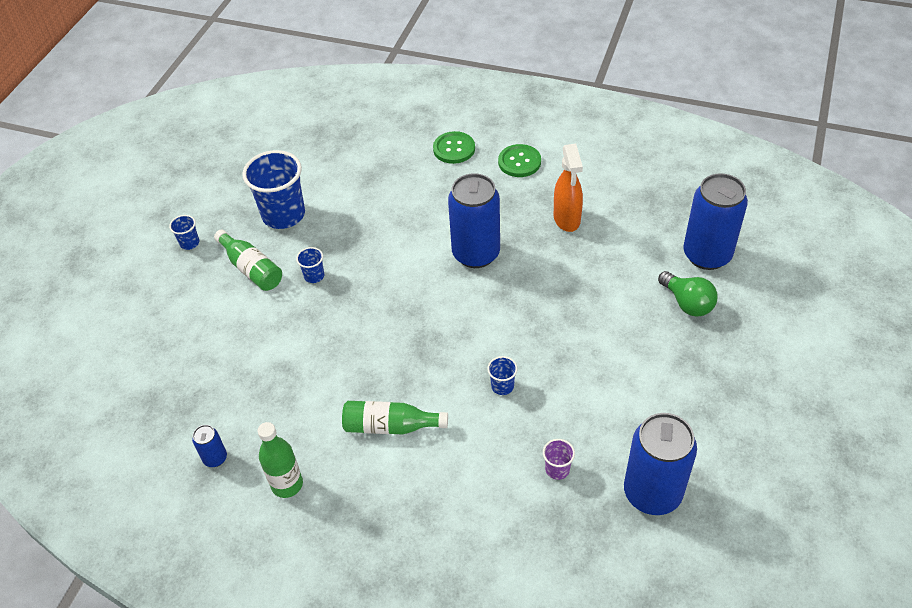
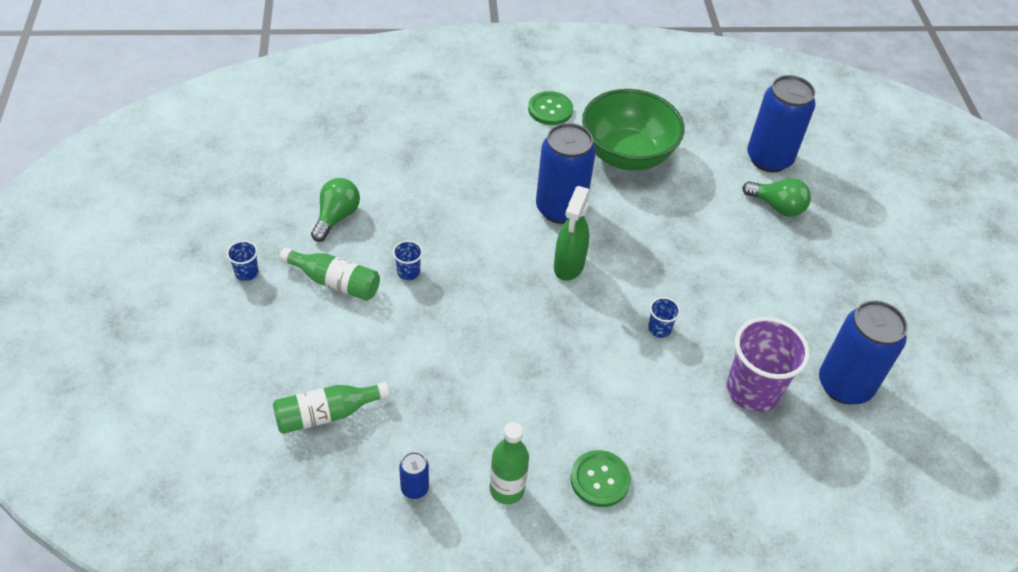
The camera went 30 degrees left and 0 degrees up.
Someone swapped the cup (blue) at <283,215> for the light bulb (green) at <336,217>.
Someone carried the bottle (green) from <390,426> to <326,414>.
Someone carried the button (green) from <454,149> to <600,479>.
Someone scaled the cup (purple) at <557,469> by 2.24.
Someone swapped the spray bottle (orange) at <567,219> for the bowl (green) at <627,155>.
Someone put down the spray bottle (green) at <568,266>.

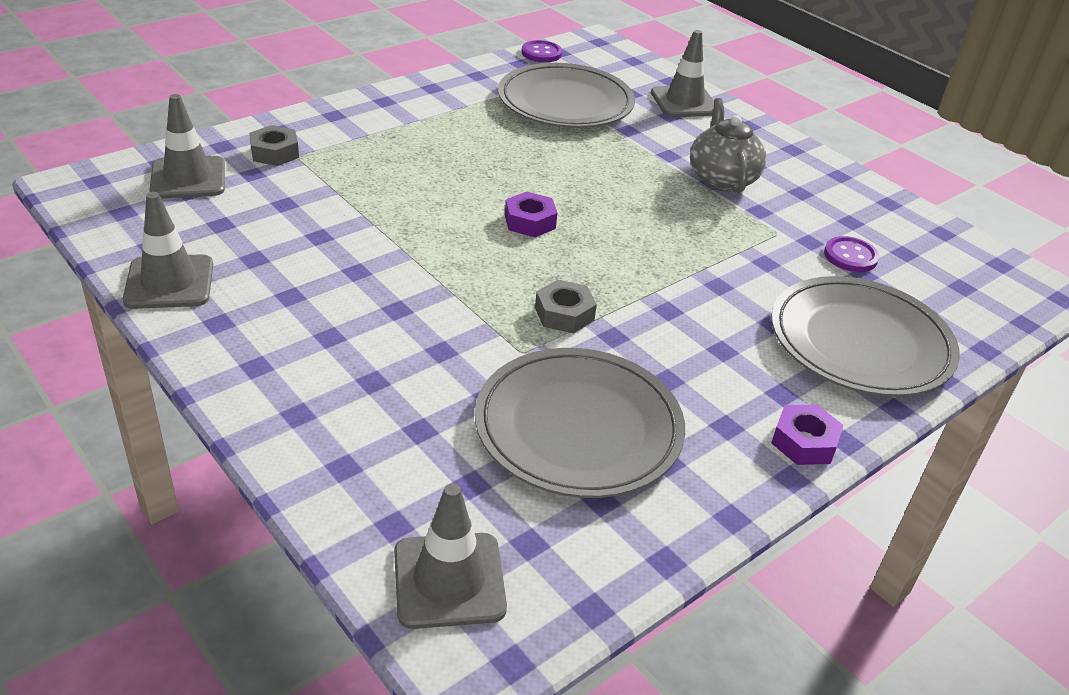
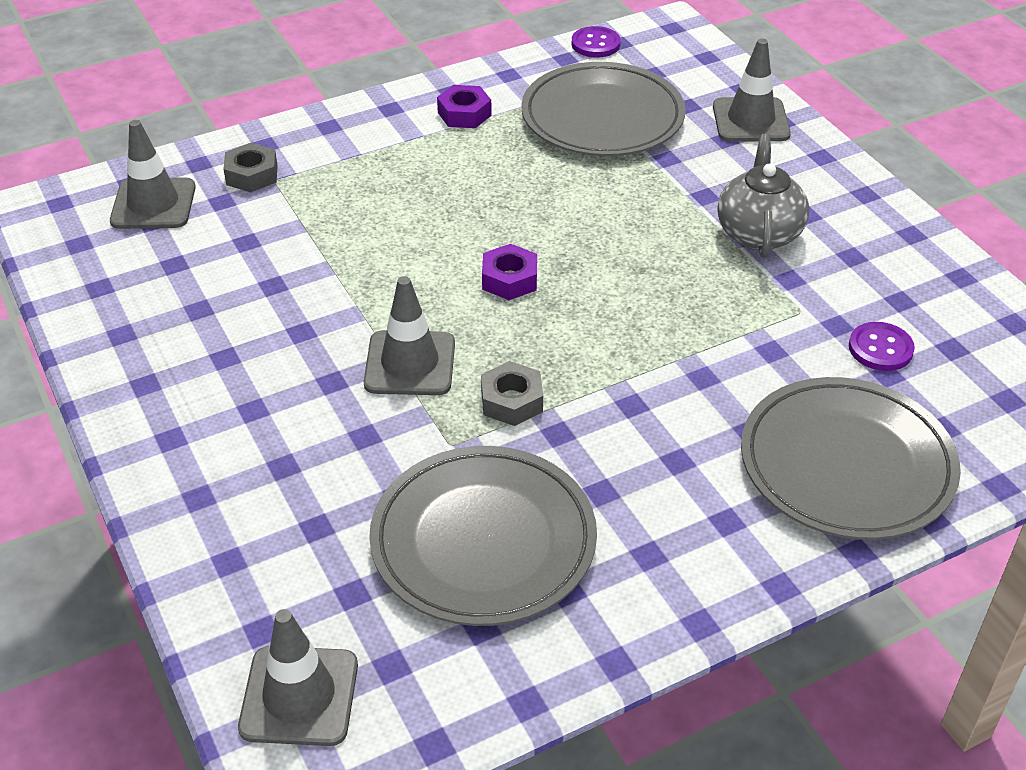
The camera went 15 degrees right and 5 degrees up.
Someone carried the traffic cone (grey) from <169,282> to <410,363>.
Someone carried the nut (purple) from <804,442> to <464,114>.

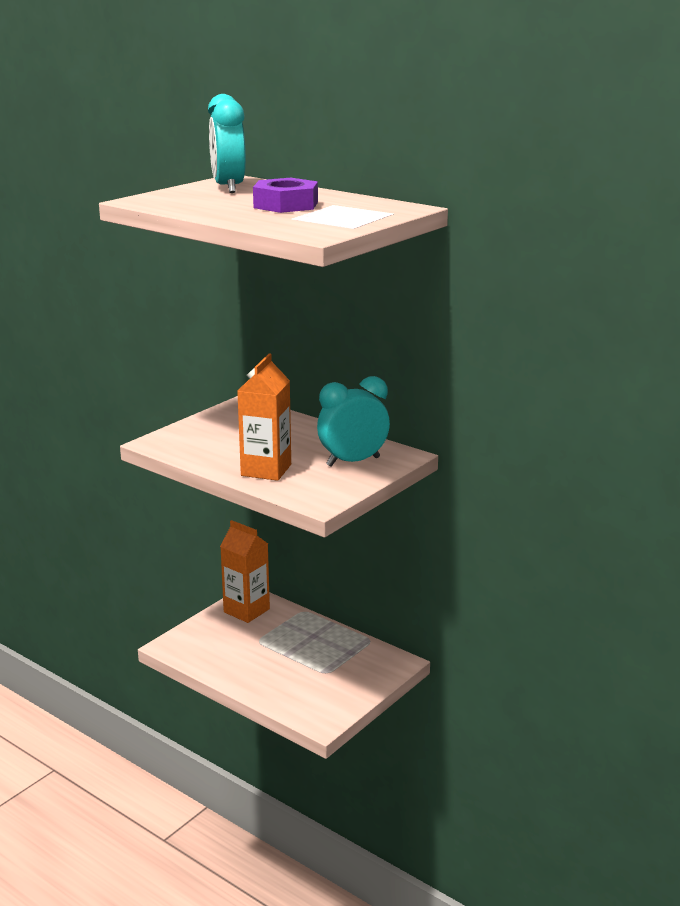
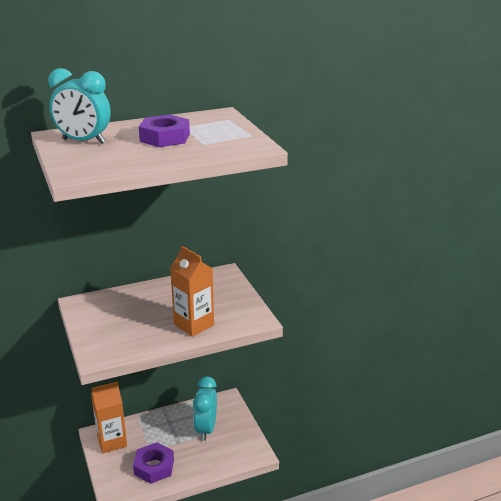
The camera went 60 degrees left and 5 degrees up.
Someone carried the clock (turquoise) from <353,462> to <206,429>.
Someone put down the nut (purple) at <154,467>.

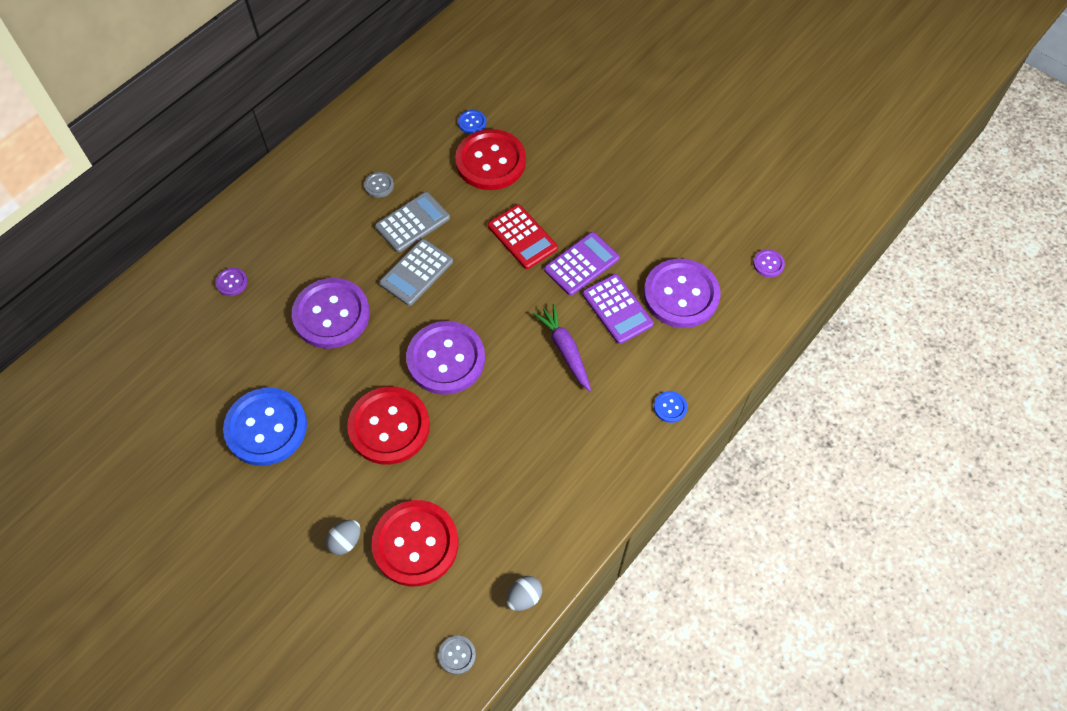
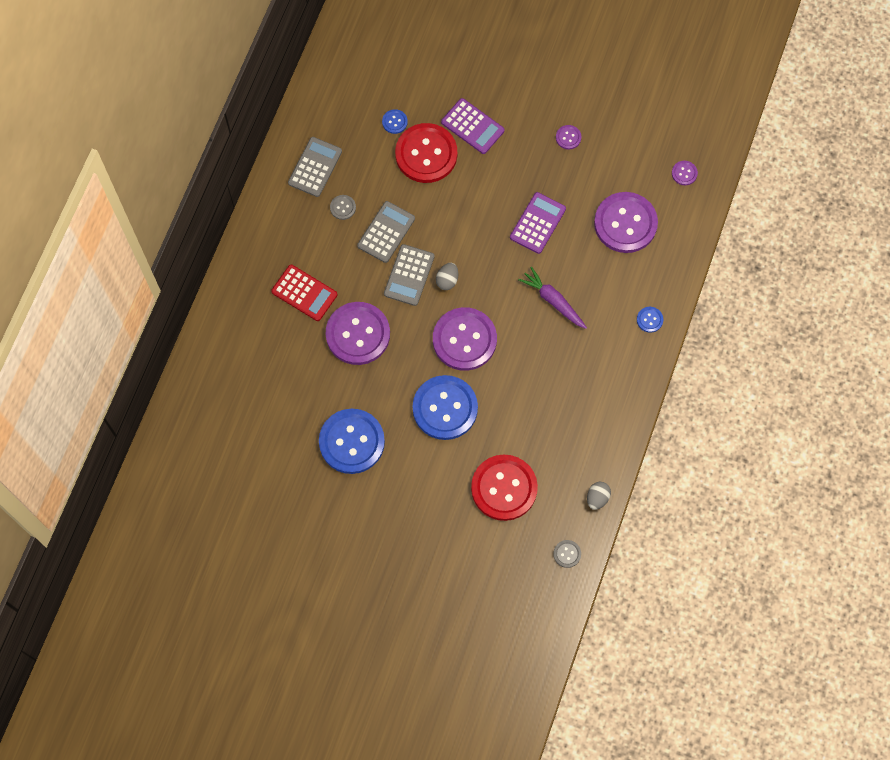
The camera went 20 degrees left and 10 degrees up.
Someone carried the button (purple) from <232,282> to <568,137>.
Someone carried the egg (grey) from <345,541> to <447,280>.
Someone repainted the button (red) at <389,426>, which became the button (blue) at <445,408>.
Someone carried the calculator (red) from <522,237> to <304,293>.
Someone carried the calculator (purple) from <617,309> to <472,126>.
Someone put down the calculator (grey) at <315,167>.

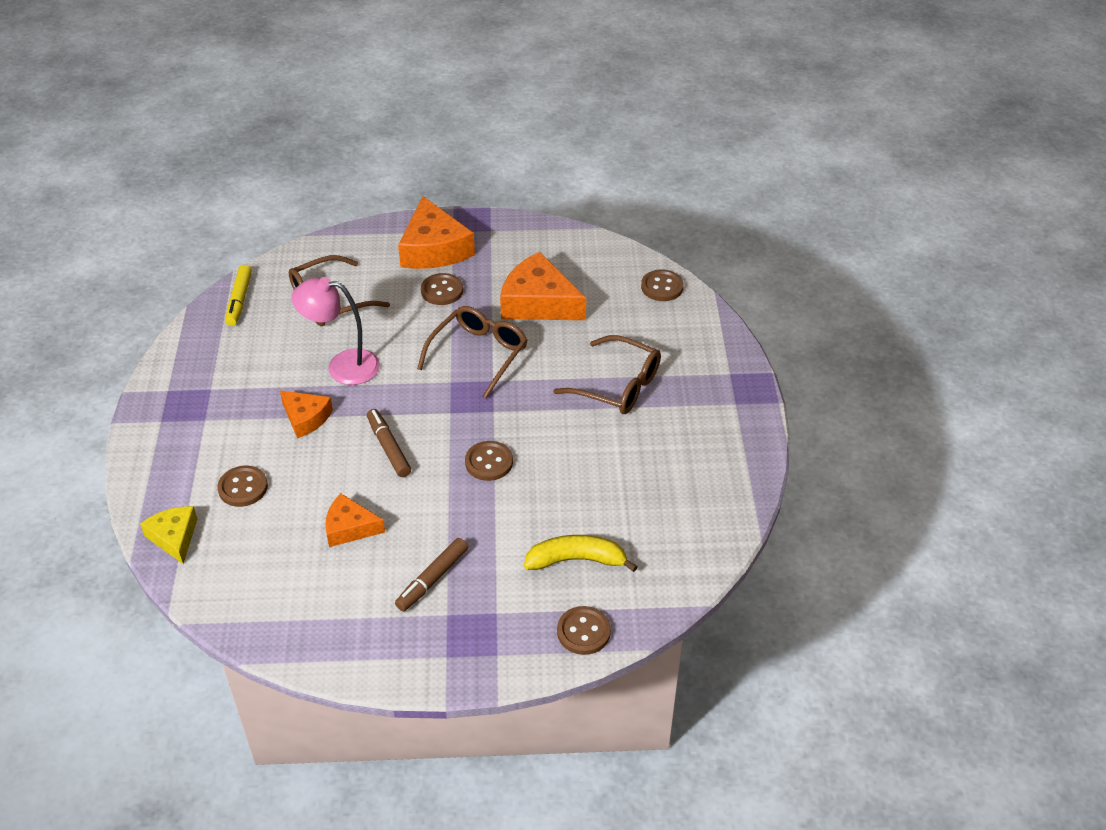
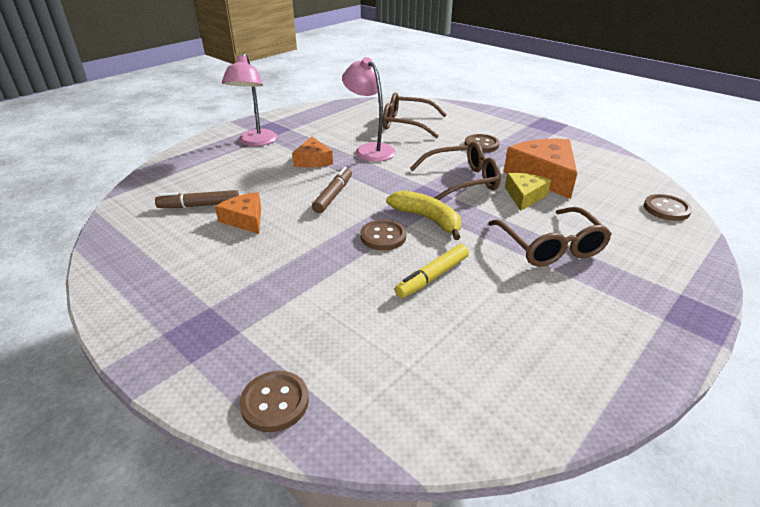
The camera went 45 degrees right and 10 degrees down.
Someone carried the cheese (yellow) from <174,537> to <524,196>.
Someone took away the button (brown) at <243,487>.
Someone carried the marker (yellow) from <239,300> to <432,277>.
Someone carried the marker (brown) from <432,579> to <199,205>.
Someone took away the cheese (orange) at <434,248>.
Someone carried the banana (yellow) from <576,560> to <427,219>.
Someone put down the lamp (pink) at <256,142>.

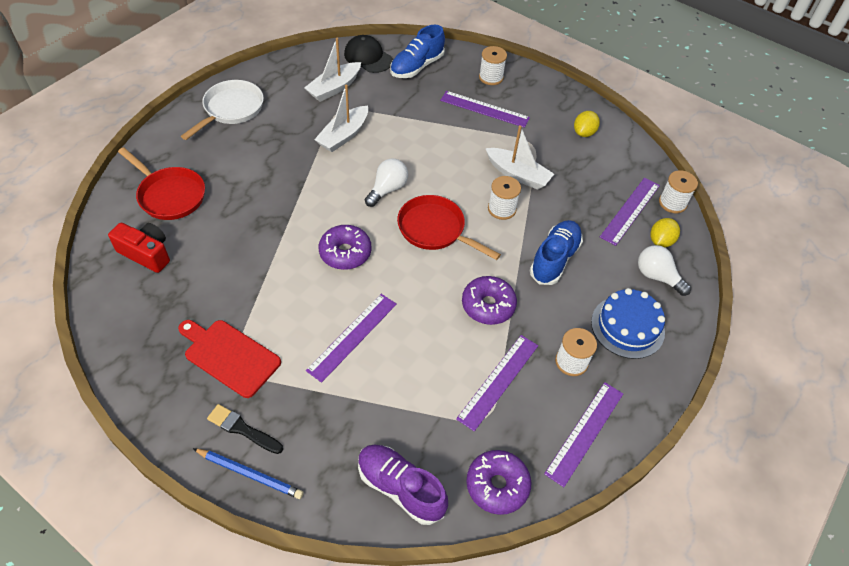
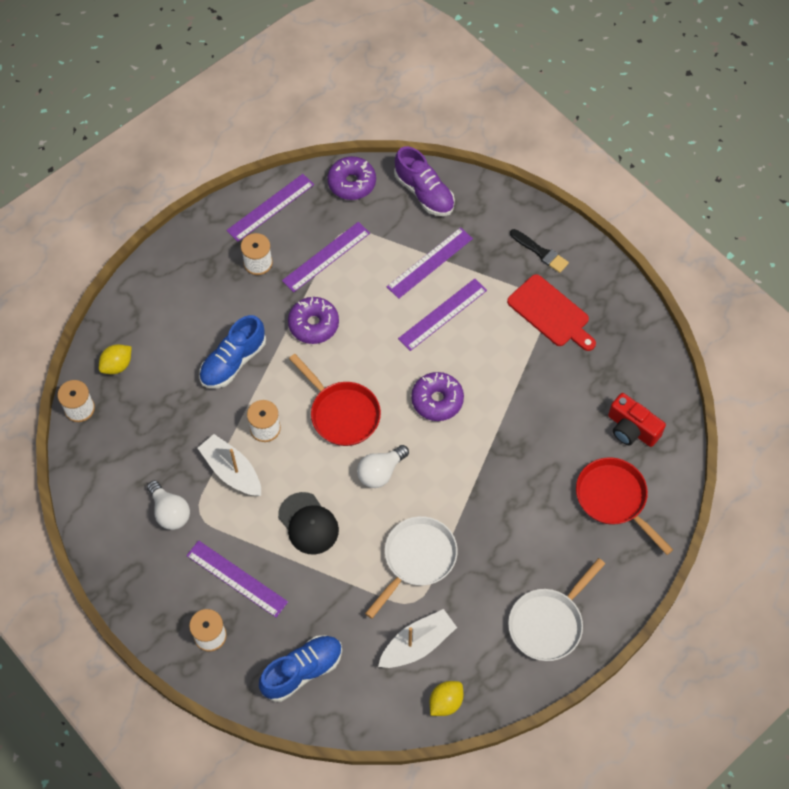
The camera went 165 degrees left and 10 degrees up.
Someone took away the pencil (blue) at <250,474>.
Someone swapped the boat (white) at <343,135> for the pan (white) at <417,559>.
Someone carried the cap (black) from <368,57> to <308,523>.
Someone carried the lemon (yellow) from <584,133> to <445,702>.
Someone took away the cake (blue) at <627,326>.
Someone carried the ruler (purple) from <630,210> to <430,263>.
Someone carried the light bulb (white) from <657,276> to <170,512>.

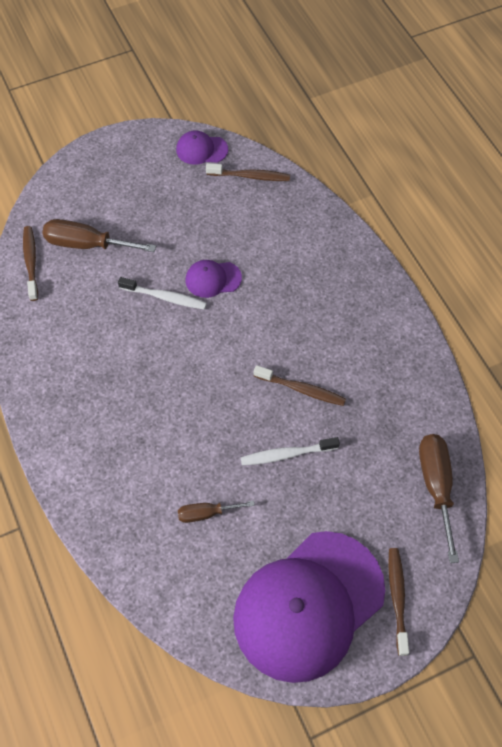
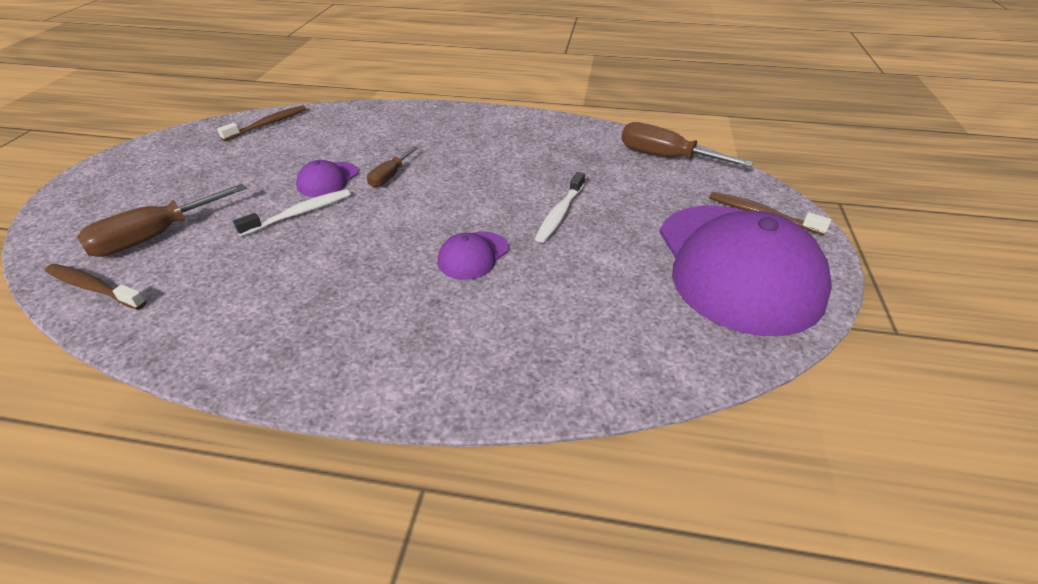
The camera went 55 degrees left and 20 degrees down.
Someone carried the cap (purple) from <201,149> to <473,255>.
Someone carried the screwdriver (brown) from <206,513> to <389,176>.
Someone took away the toothbrush (brown) at <301,389>.

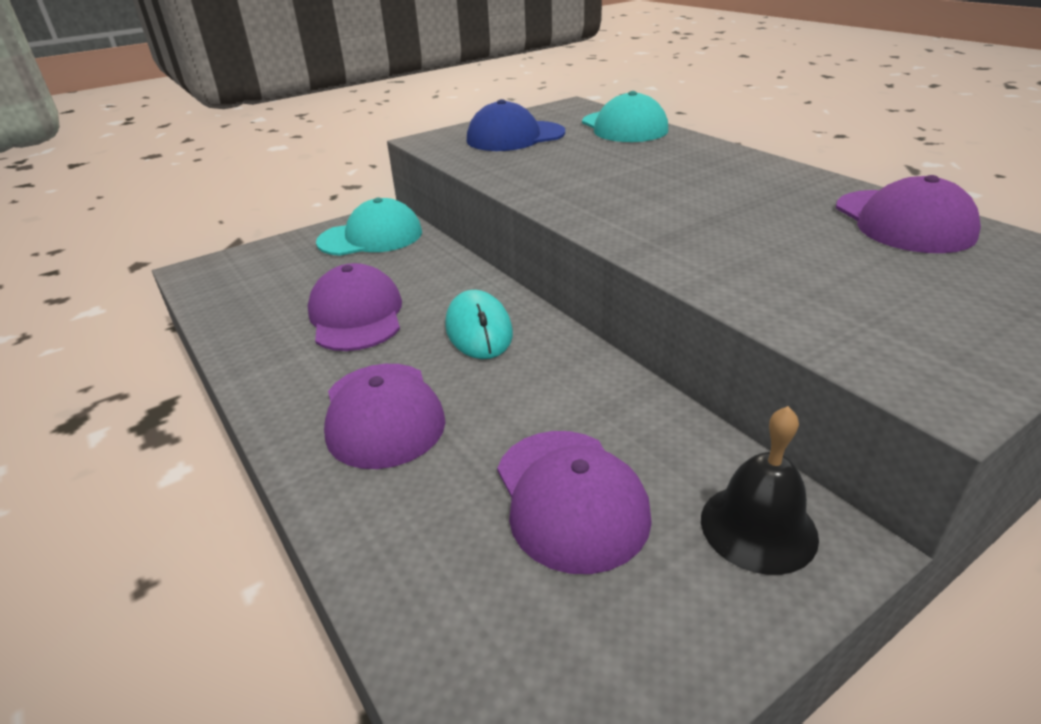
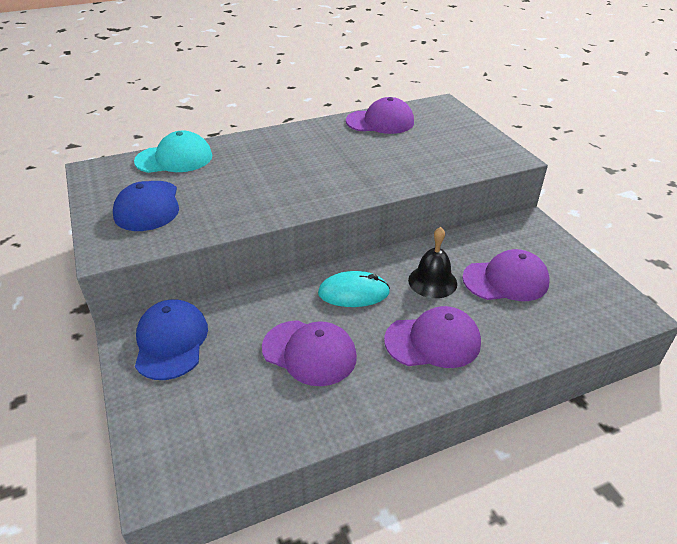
The camera went 80 degrees left and 5 degrees up.
Someone rotated the cap (purple) at <356,315> by 150 degrees counterclockwise.
Someone repainted the cap (turquoise) at <371,237>, which became the cap (blue) at <171,342>.
Someone carried the bell (black) from <758,527> to <432,281>.

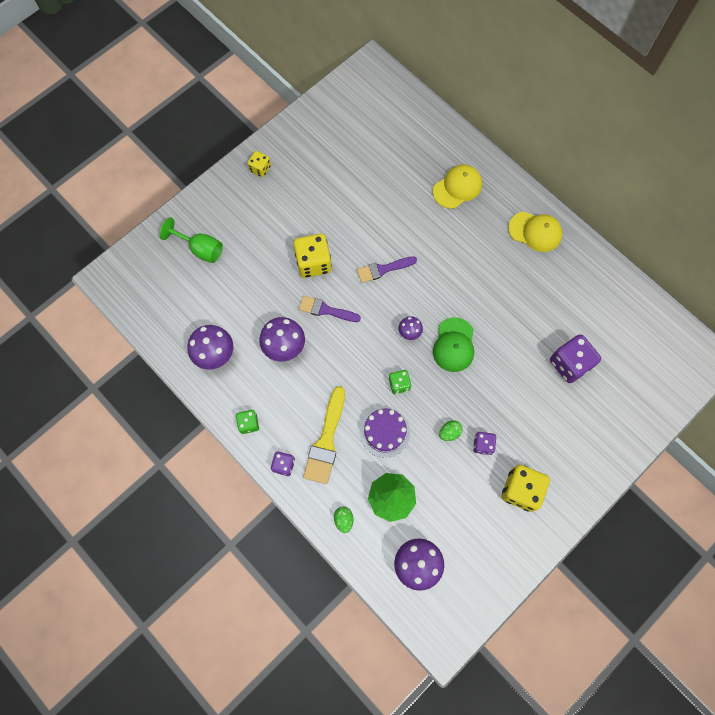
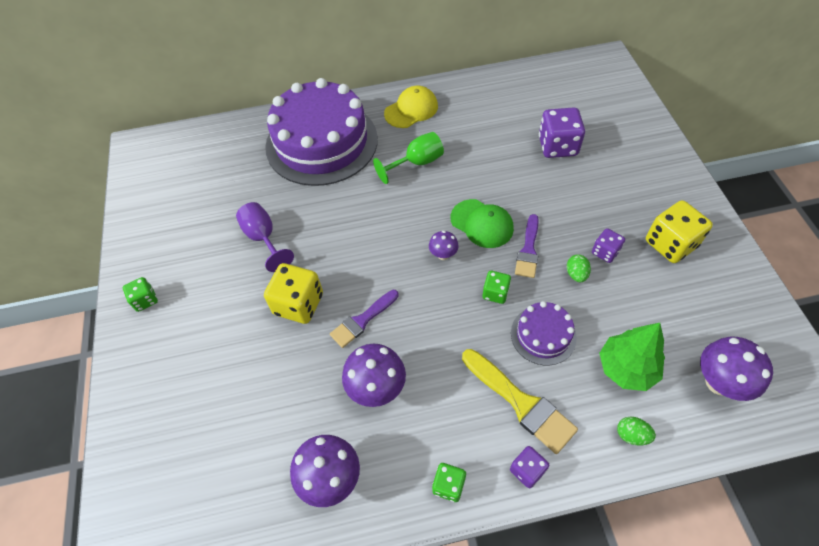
The camera went 55 degrees left and 15 degrees down.
Someone carried the goblet (green) from <200,249> to <416,163>.
Someone repainted the dice (yellow) at <260,169>, which became the dice (green) at <145,300>.
Someone carried the brush (purple) from <383,269> to <528,250>.
Someone swapped the cap (yellow) at <457,187> for the cake (purple) at <321,142>.
Someone put down the goblet (purple) at <263,238>.

